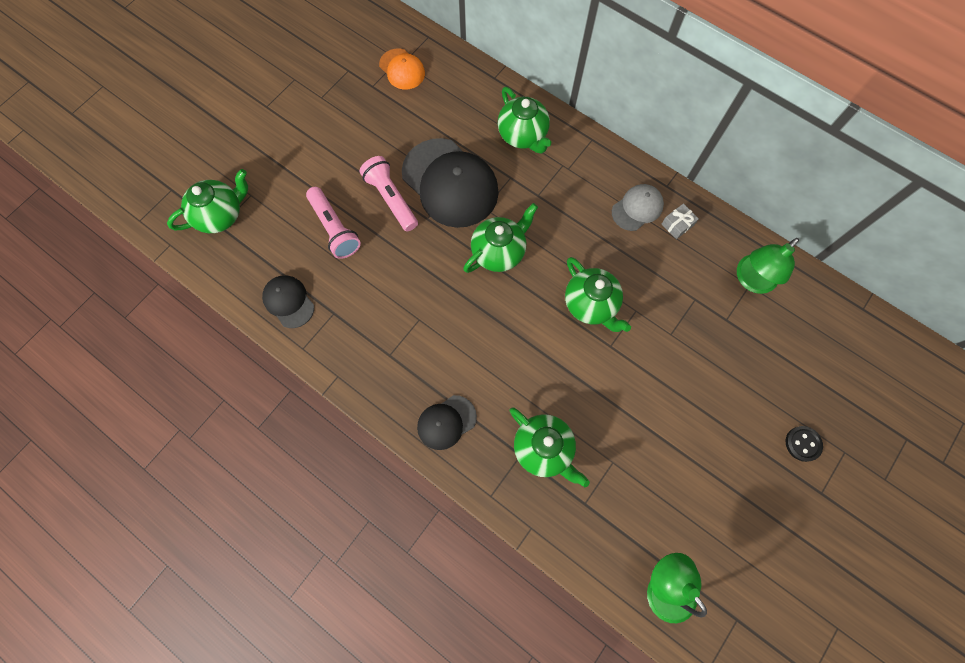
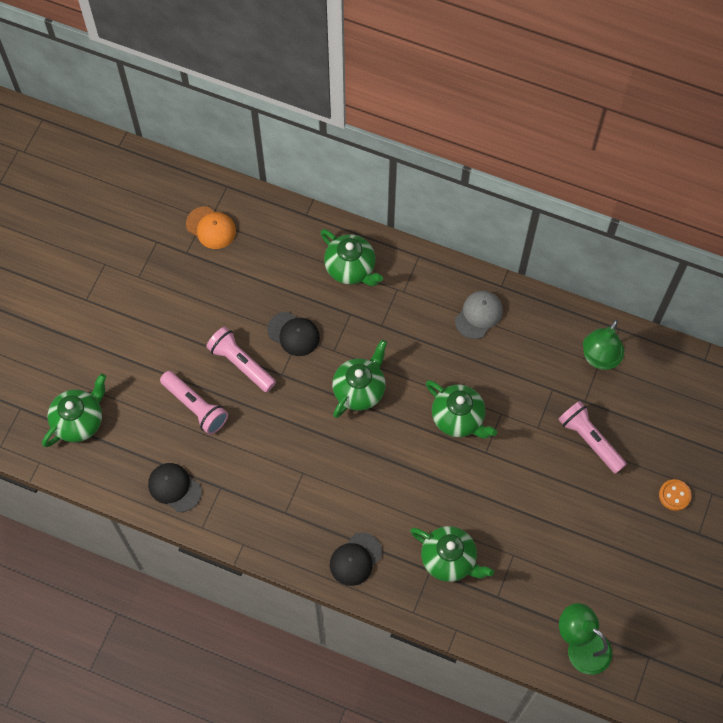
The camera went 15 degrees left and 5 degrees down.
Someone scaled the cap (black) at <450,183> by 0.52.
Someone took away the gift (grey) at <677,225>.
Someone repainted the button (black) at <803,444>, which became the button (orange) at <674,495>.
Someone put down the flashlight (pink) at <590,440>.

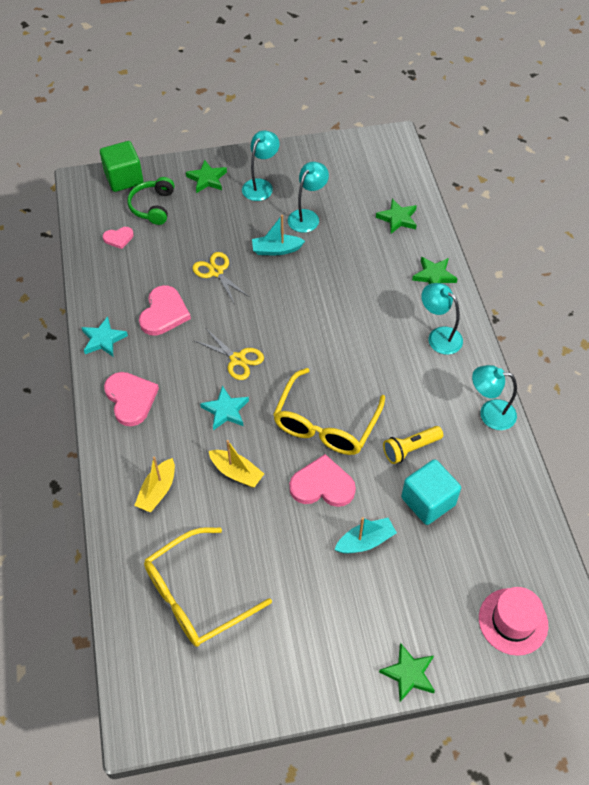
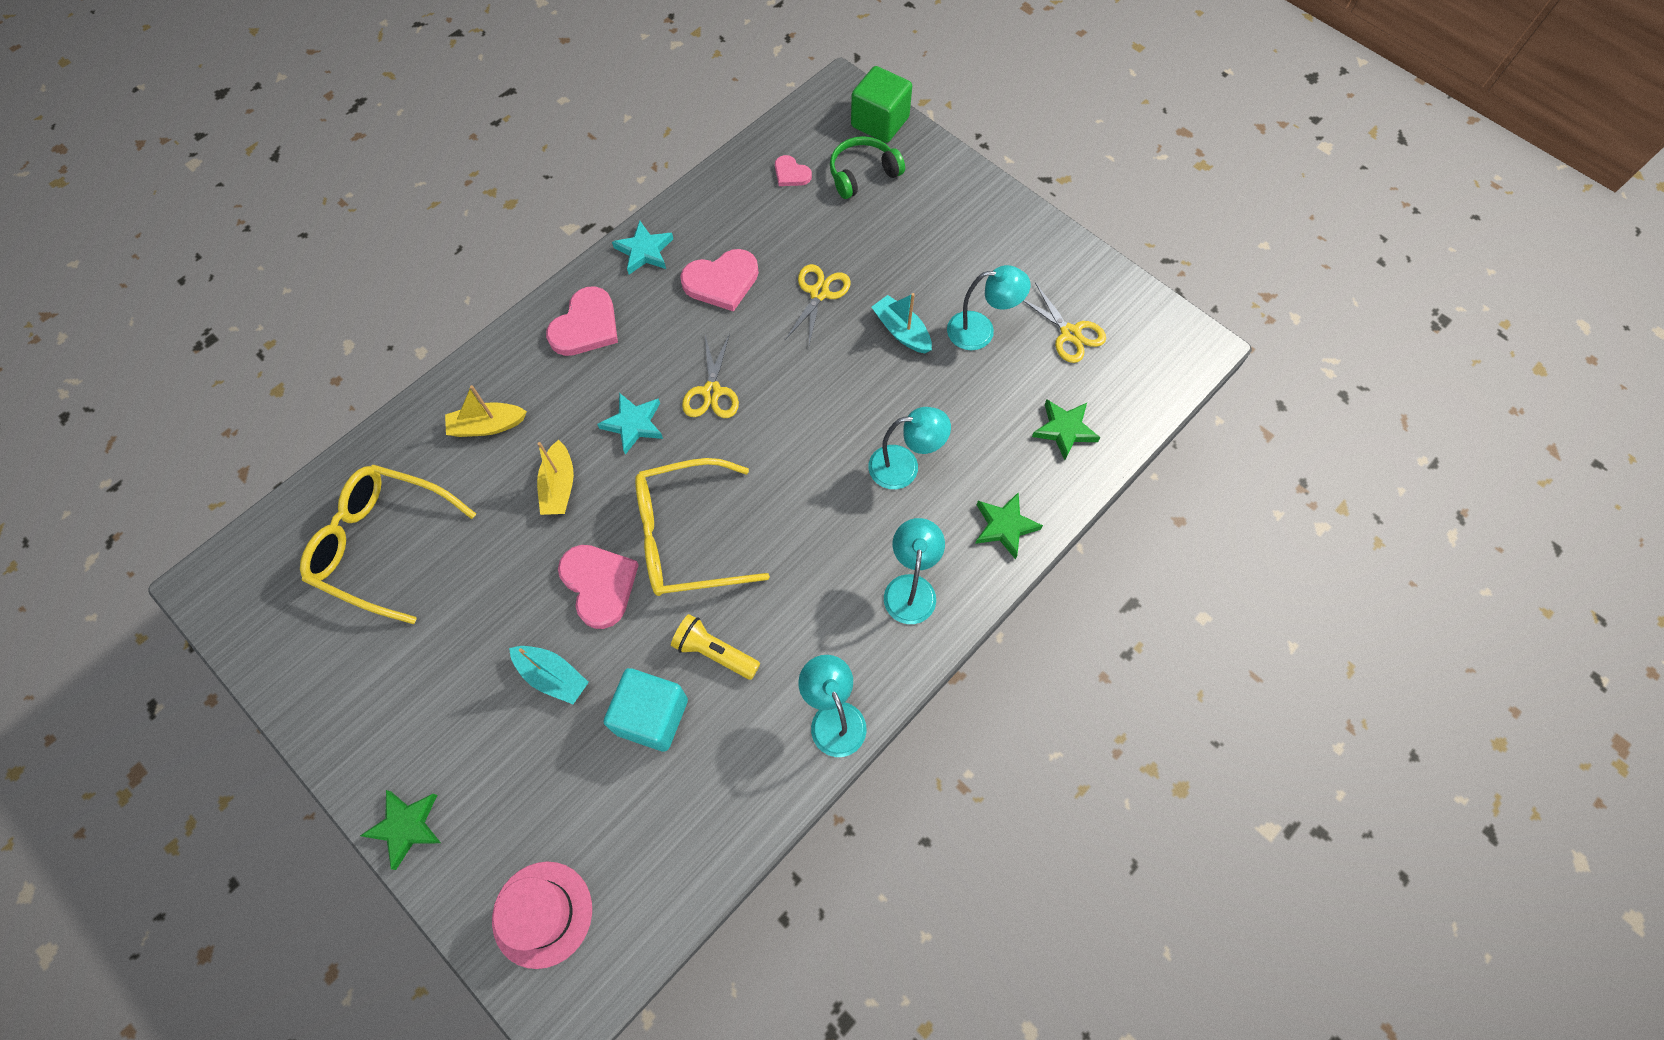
The camera went 55 degrees right and 10 degrees up.
Someone took away the star (green) at <207,179>.
Someone carried the lamp (turquoise) from <261,185> to <904,466>.
Someone put down the scissors (yellow) at <1070,333>.

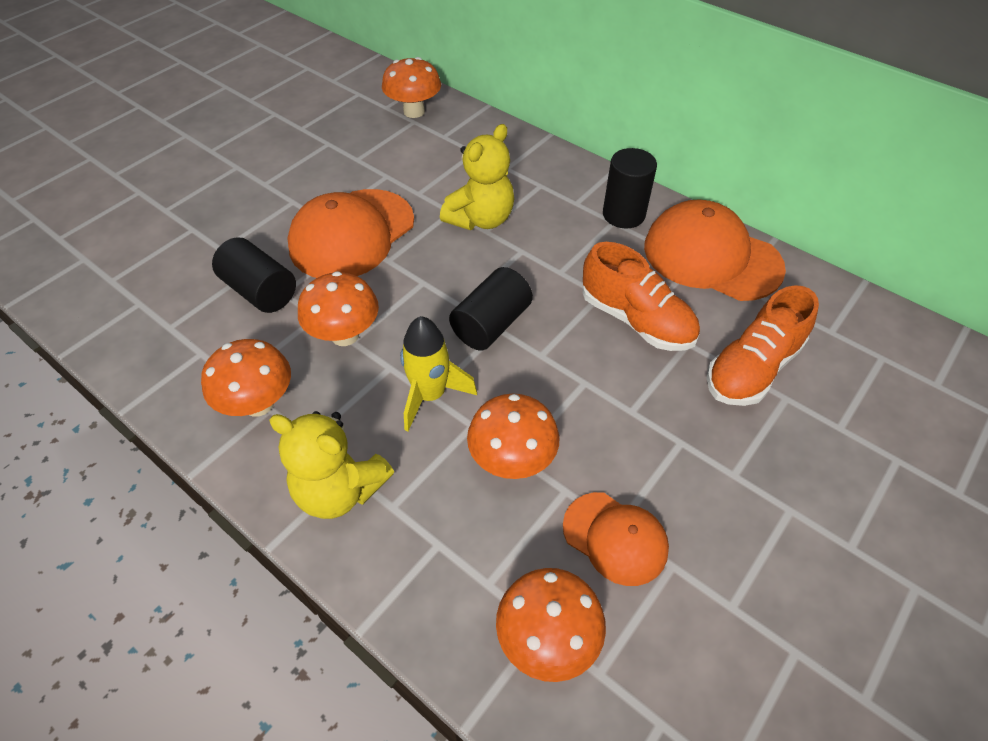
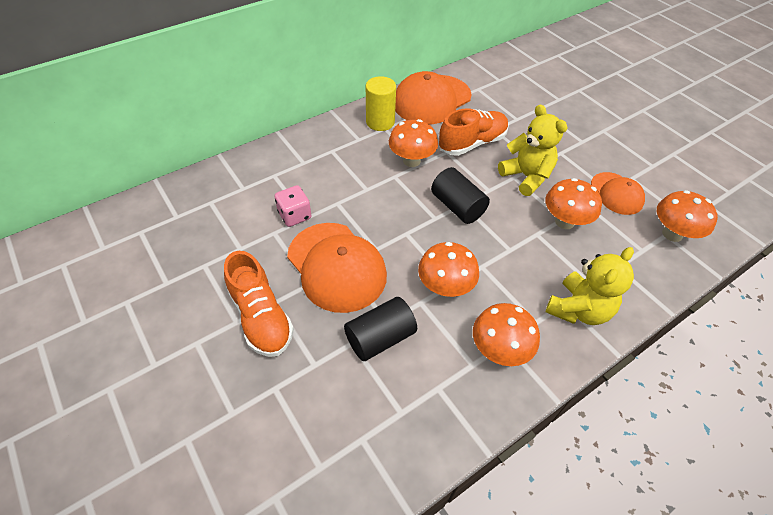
The camera went 75 degrees left and 0 degrees up.
Someone carried the mushroom (orange) from <414,111> to <411,161>.
Someone took away the rocket (yellow) at <430,395>.
Someone carried the teddy bear (yellow) from <481,219> to <526,177>.
Someone rotated the cap (orange) at <615,538> by 105 degrees clockwise.
Someone repainted the cylinder (black) at <623,214>, which became the cylinder (yellow) at <380,122>.
Someone carried the shoe (orange) from <752,368> to <261,317>.
Someone put down the dice (pink) at <295,215>.

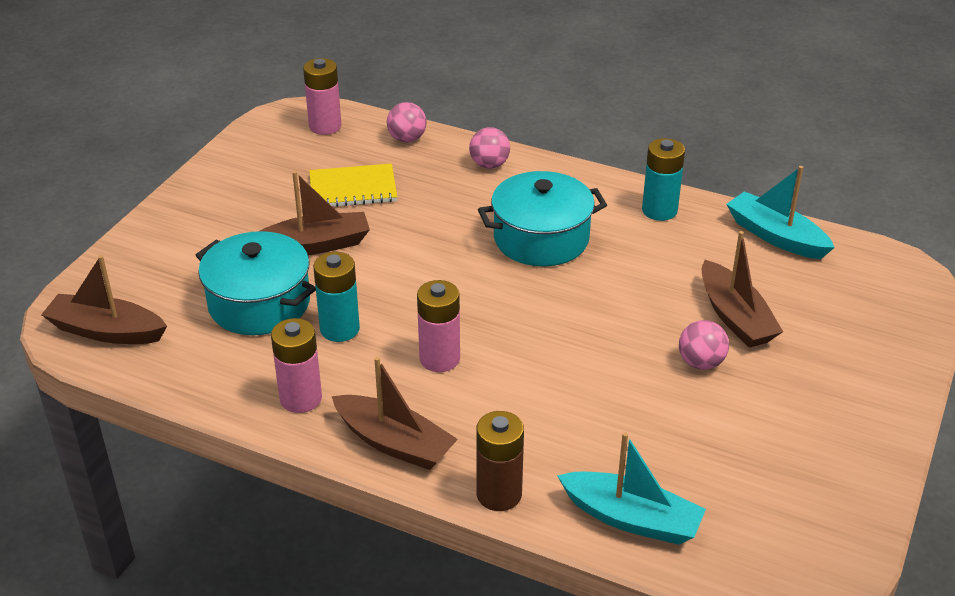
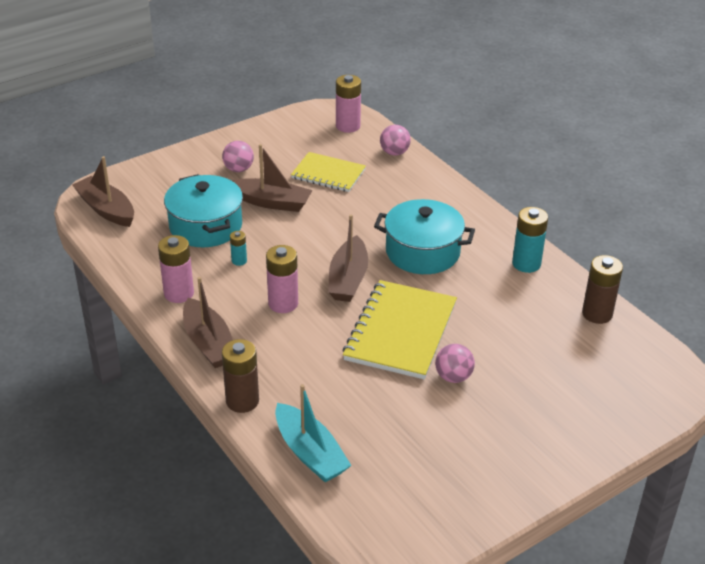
The camera went 30 degrees right and 0 degrees up.
Someone scaled the battery (turquoise) at <339,329> by 0.54.
Someone carried the ball (pink) from <489,165> to <238,169>.
Someone carried the boat (brown) from <735,317> to <348,279>.
Someone swapped the boat (turquoise) at <776,236> for the battery (brown) at <597,314>.
Someone put down the notebook (yellow) at <400,331>.

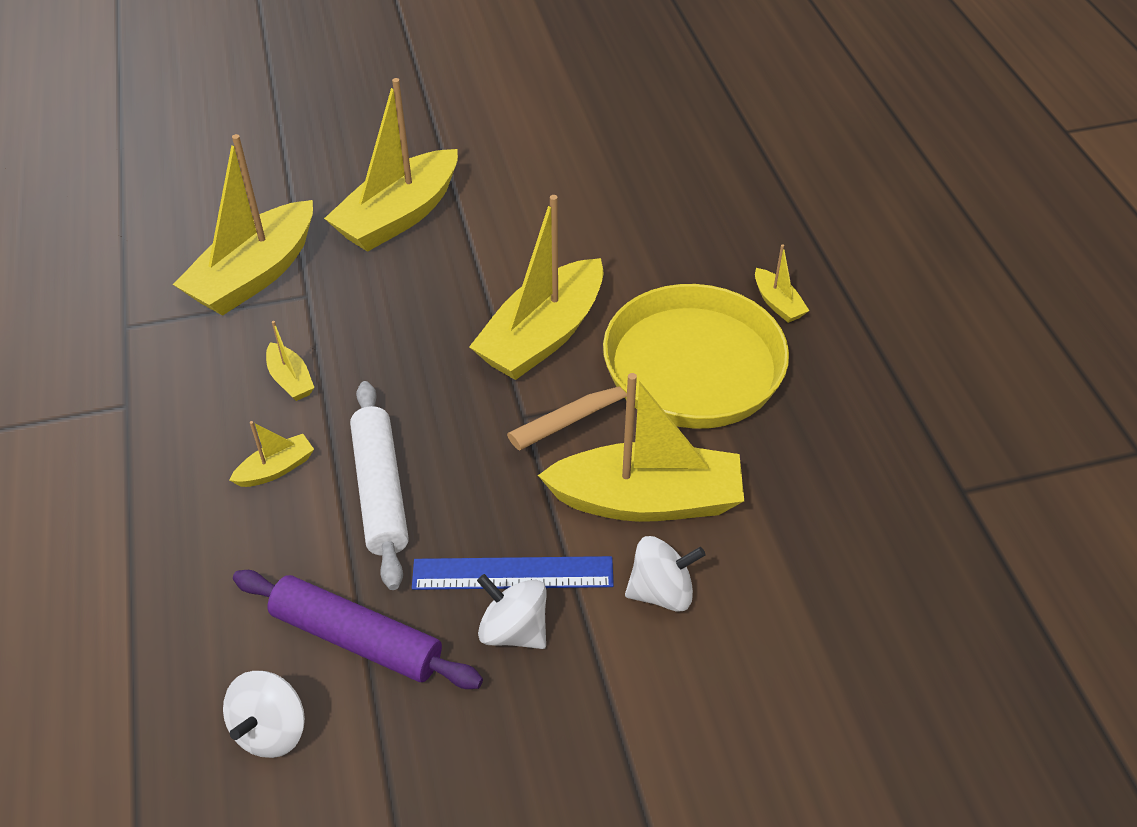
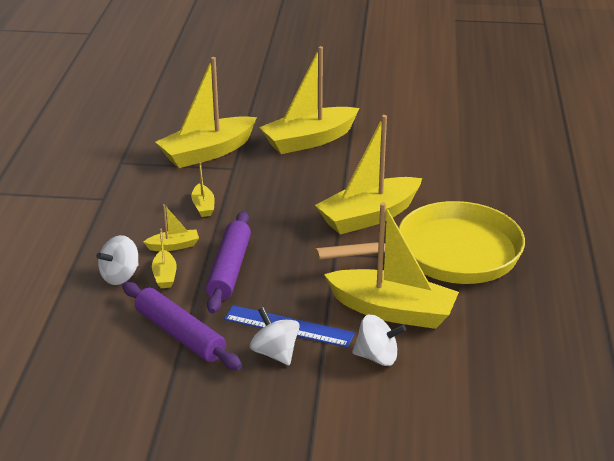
The camera went 20 degrees right and 15 degrees down.
Someone carried the spinning top (white) from <271,730> to <120,276>.
Someone repainted the rolling pin (white) at <380,491>, which became the rolling pin (purple) at <229,269>.
Someone carried the boat (yellow) from <777,303> to <165,275>.

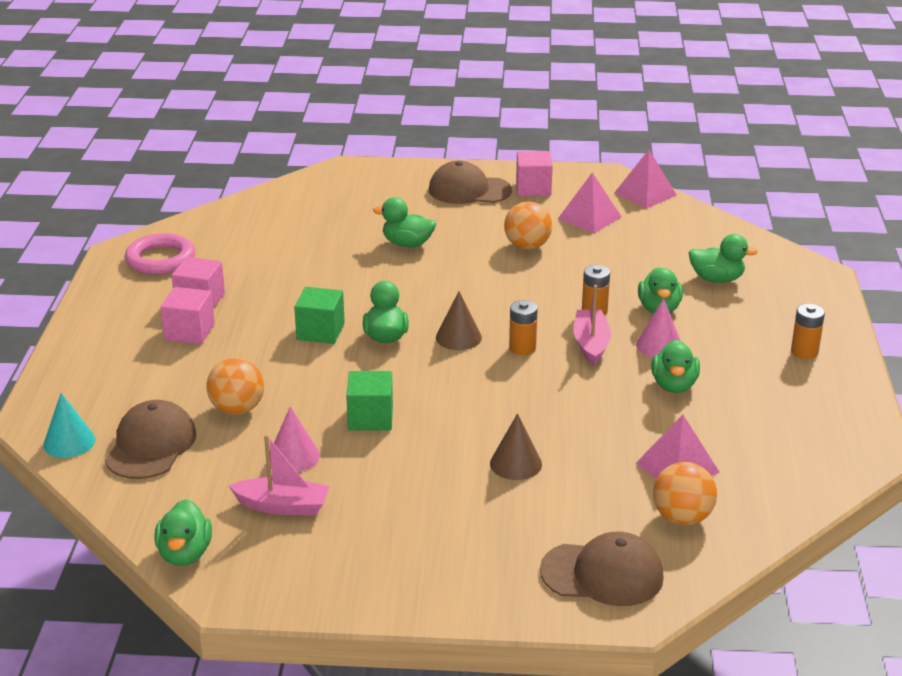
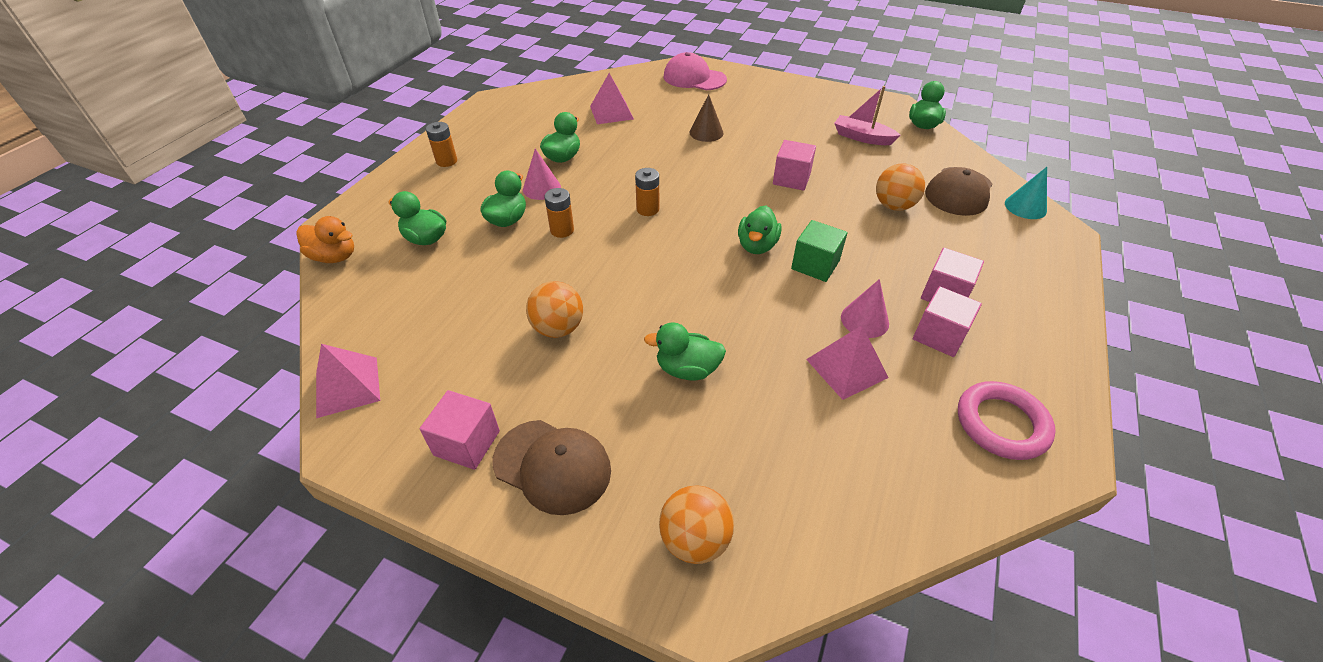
The camera went 160 degrees left and 15 degrees up.
Someone carried the cone (pink) from <293,456> to <864,320>.
Someone repainted the cube (green) at <370,418>, which became the cube (pink) at <791,179>.
Someone rotated the duck (green) at <407,244> by 150 degrees clockwise.
Someone took away the cone (brown) at <458,337>.
Someone repainted the cap (brown) at <602,574>, which became the cap (pink) at <694,78>.
Someone carried the pyramid (pink) from <589,218> to <846,368>.
Someone took away the boat (pink) at <591,344>.
Someone carried the ball (orange) from <682,518> to <694,539>.
Someone put down the duck (orange) at <334,257>.

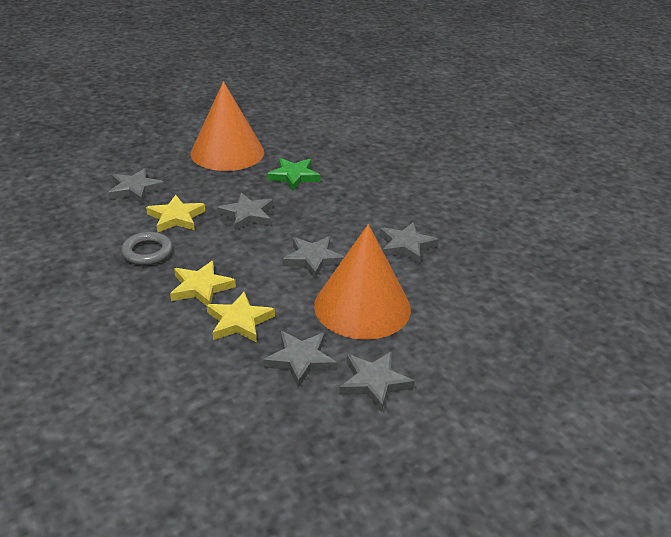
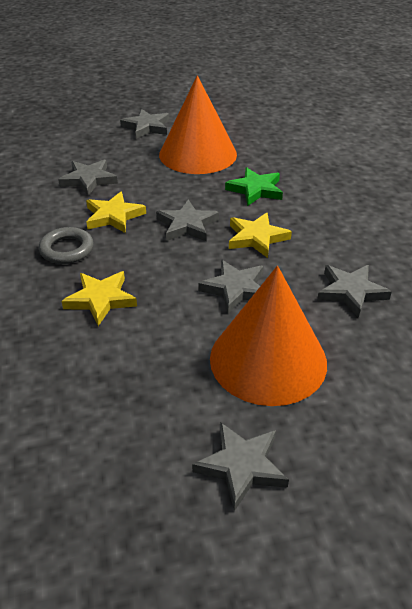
The camera went 20 degrees right and 5 degrees up.
Someone carried the star (yellow) from <239,321> to <256,238>.
Someone carried the star (grey) from <300,360> to <147,127>.

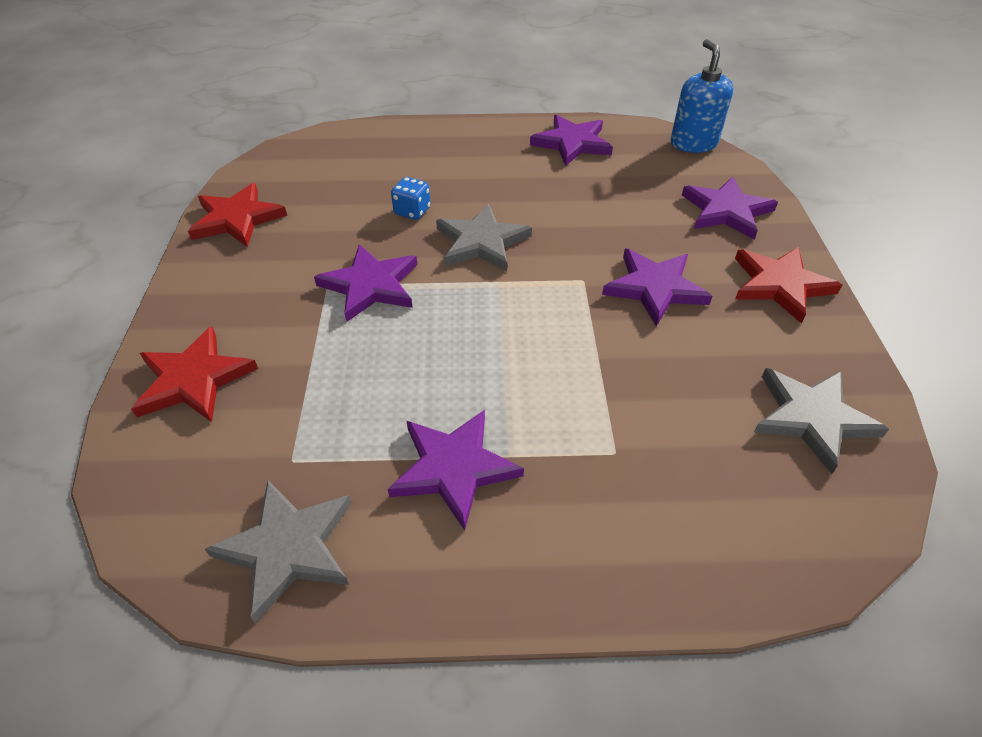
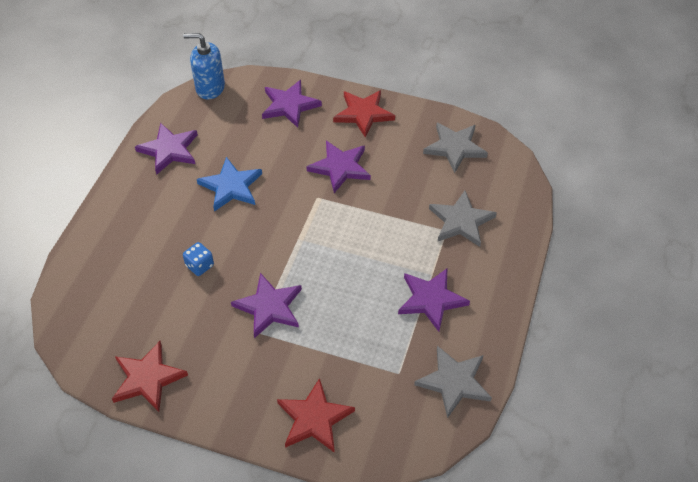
The camera went 70 degrees left and 5 degrees up.
Someone carried the star (grey) from <481,242> to <461,221>.
Someone put down the star (blue) at <231,187>.

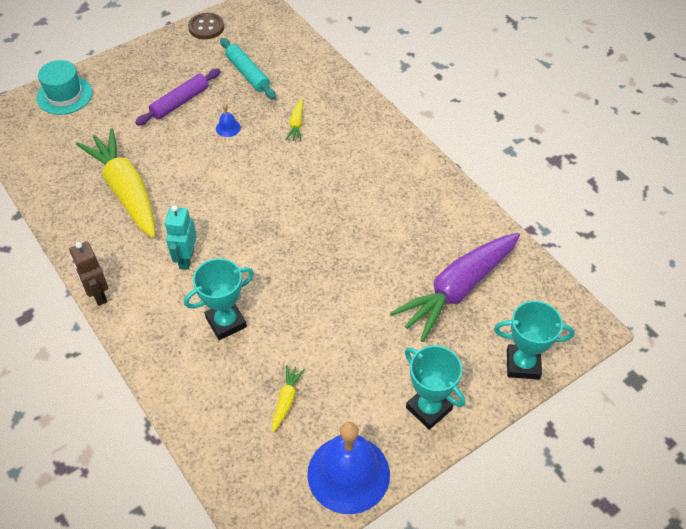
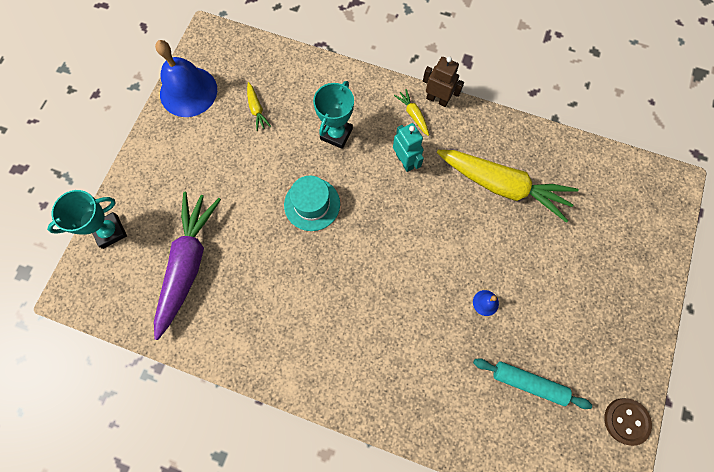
The camera went 145 degrees right and 20 degrees up.
Someone carried the hat (turquoise) from <64,95> to <312,204>.
Someone took away the rolling pin (purple) at <180,102>.
Someone carried the carrot (yellow) from <296,124> to <413,115>.
Someone took away the trophy (turquoise) at <429,408>.

